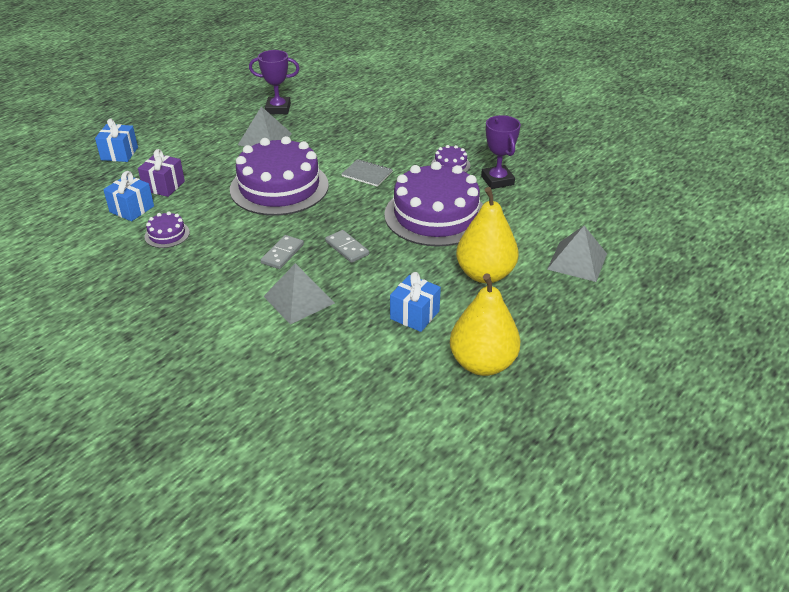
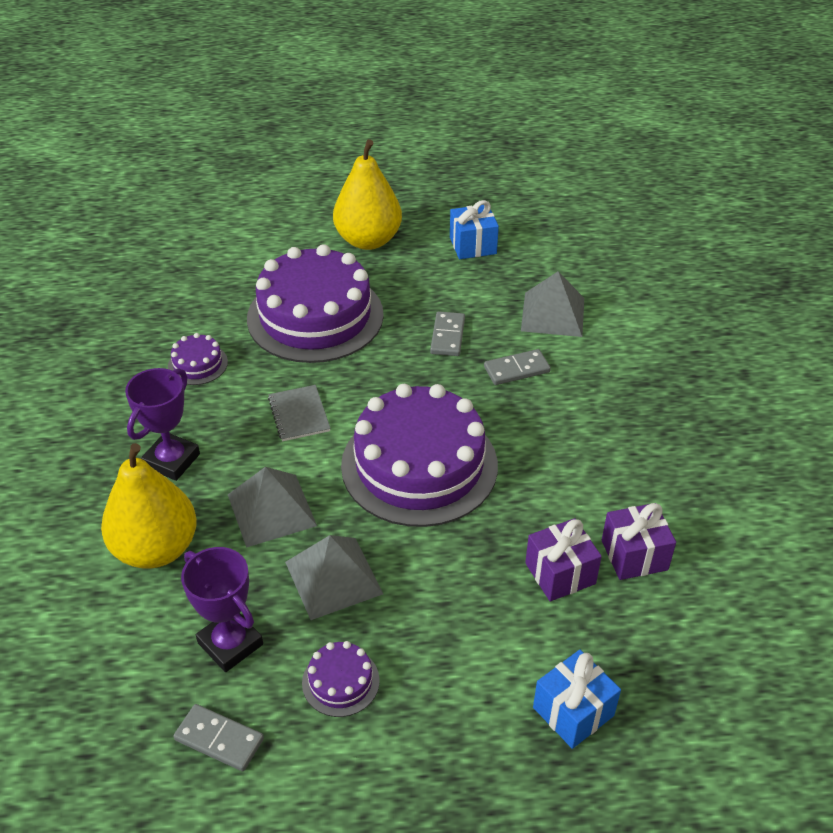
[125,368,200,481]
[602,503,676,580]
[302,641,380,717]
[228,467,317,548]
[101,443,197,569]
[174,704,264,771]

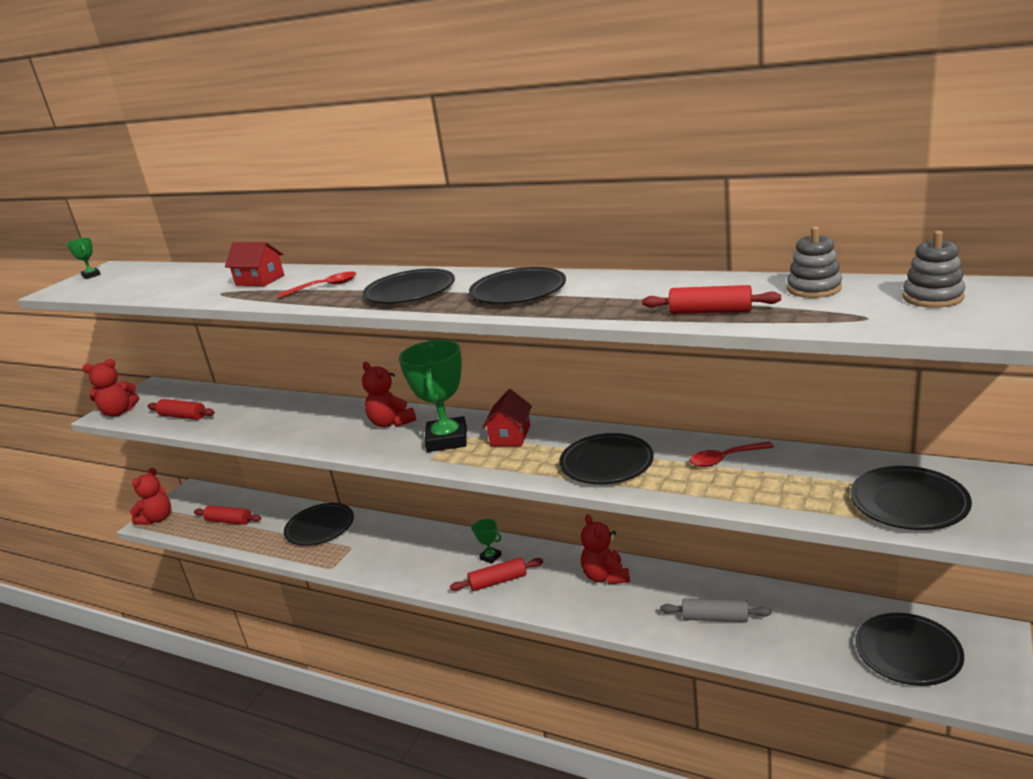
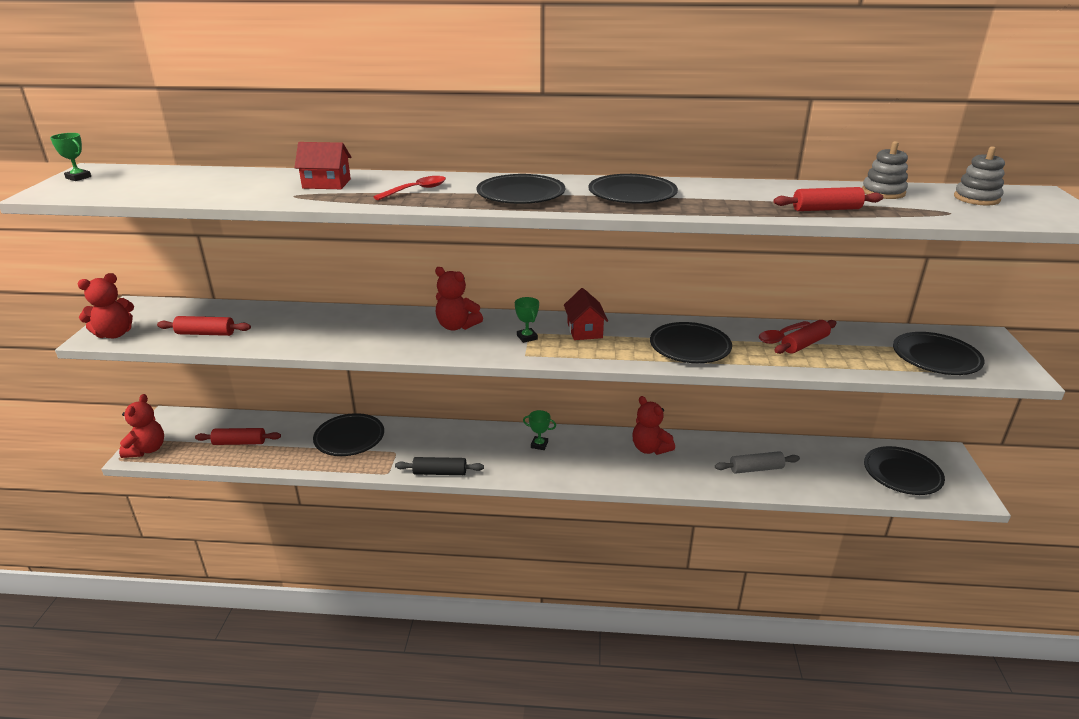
[515,297,539,343]
[774,320,837,354]
[395,457,484,475]

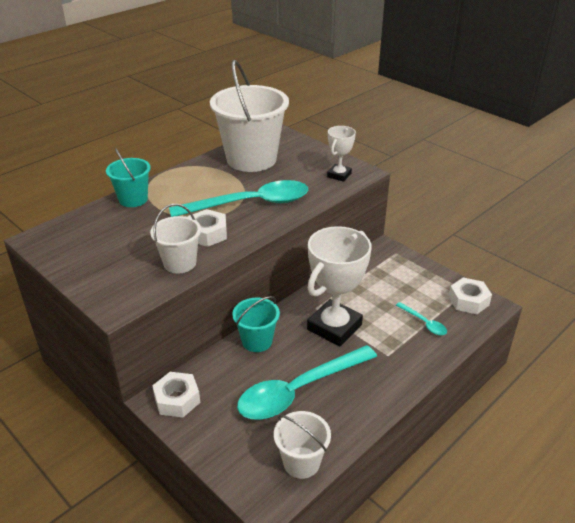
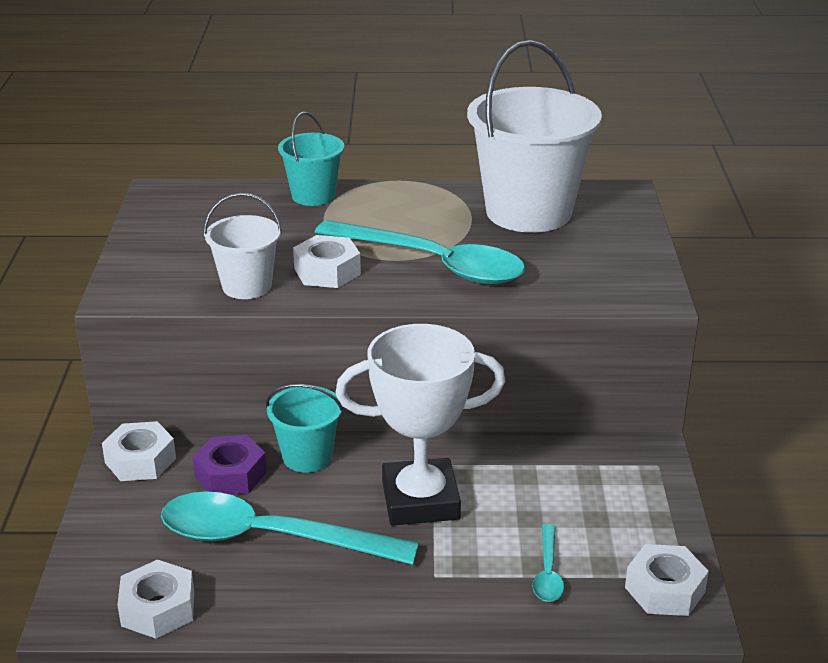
[327,126,356,182] (first image)
[117,560,194,639]
[193,435,267,495]

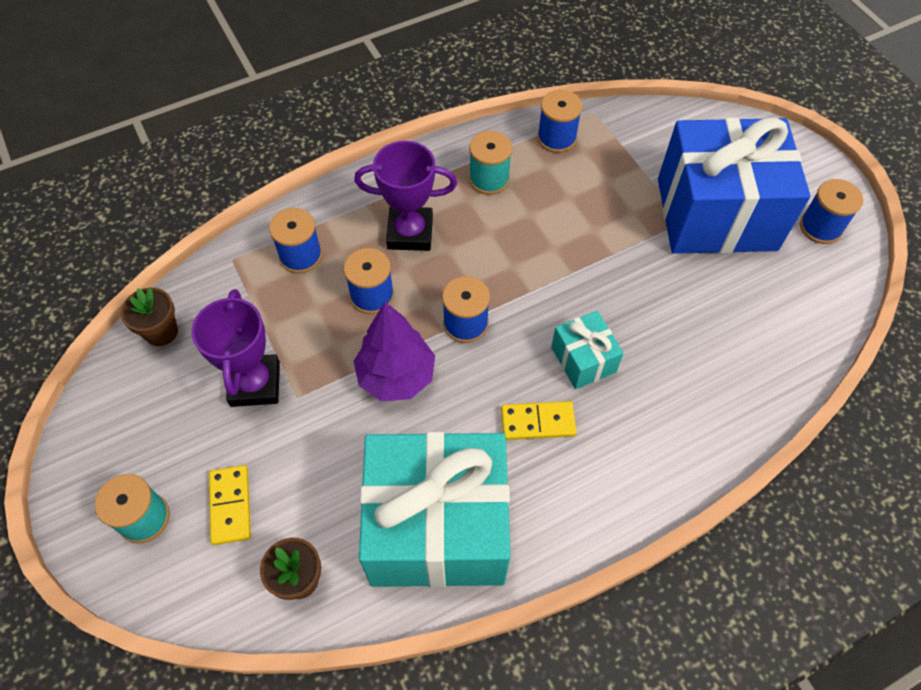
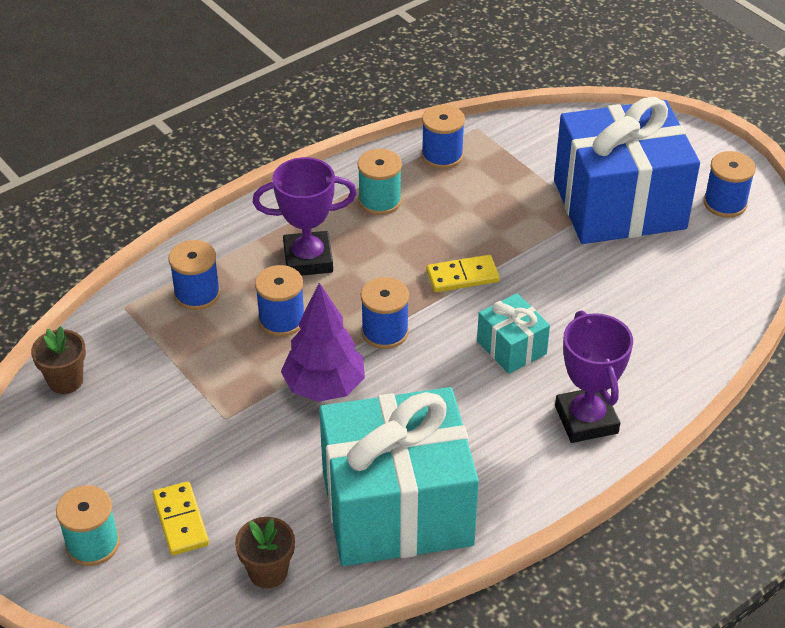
[555,310,633,443]
[426,255,500,292]

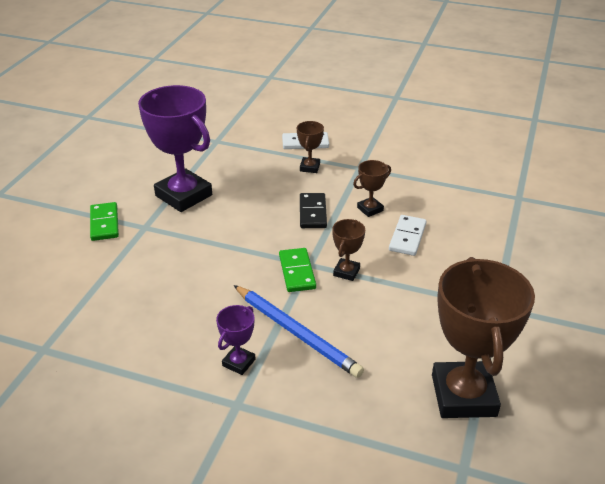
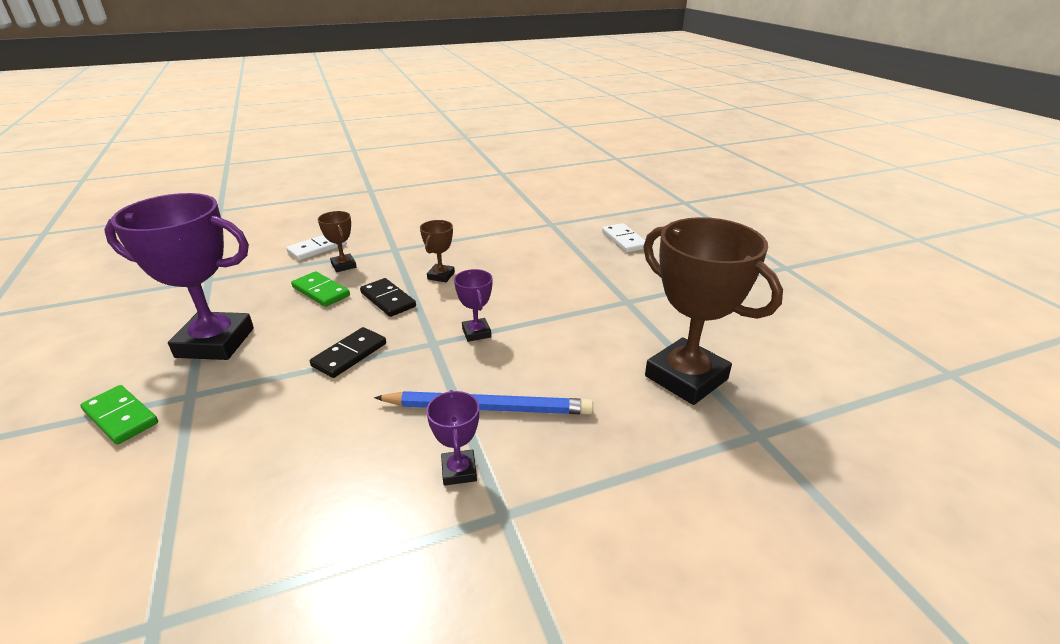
[602,223,645,253]
[454,269,493,342]
[291,271,350,307]
[310,327,386,378]

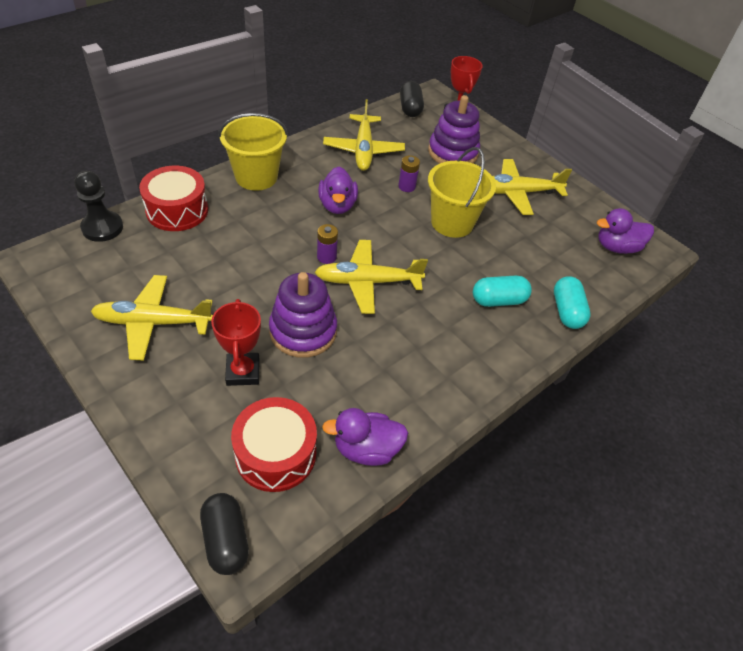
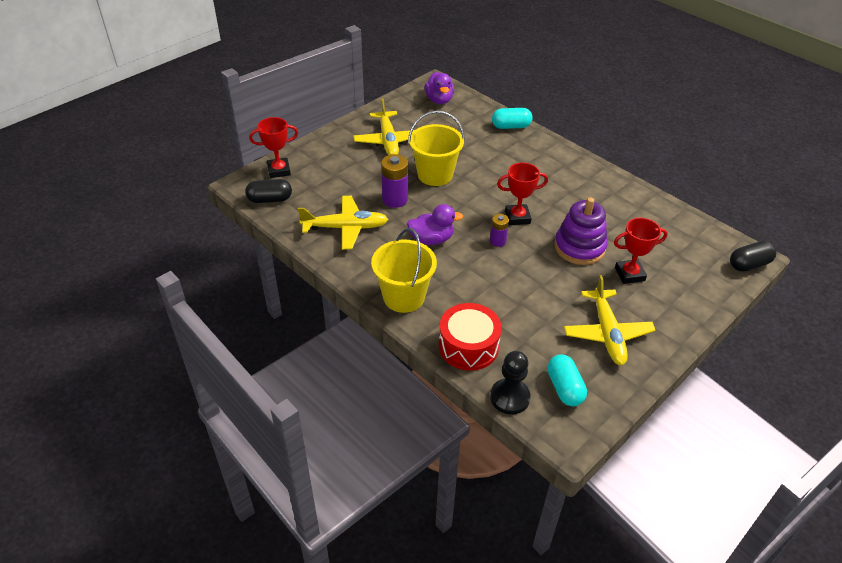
[428,95,480,164] (first image)
[381,154,408,208]
[497,163,548,225]
[547,354,587,406]
[231,397,317,492] (first image)
[322,408,408,466] (first image)

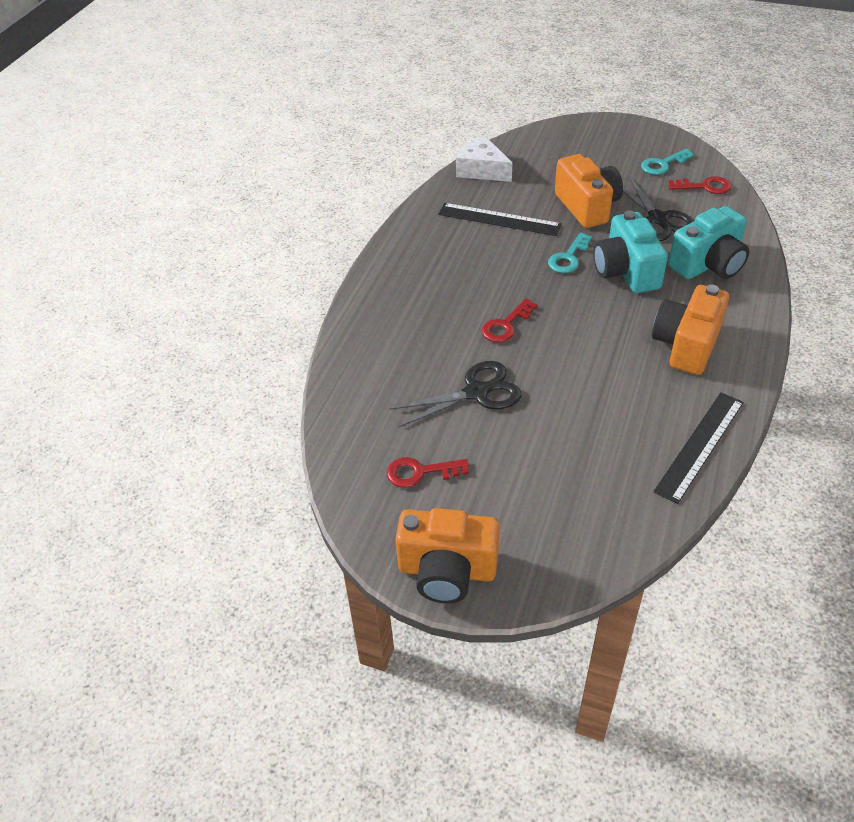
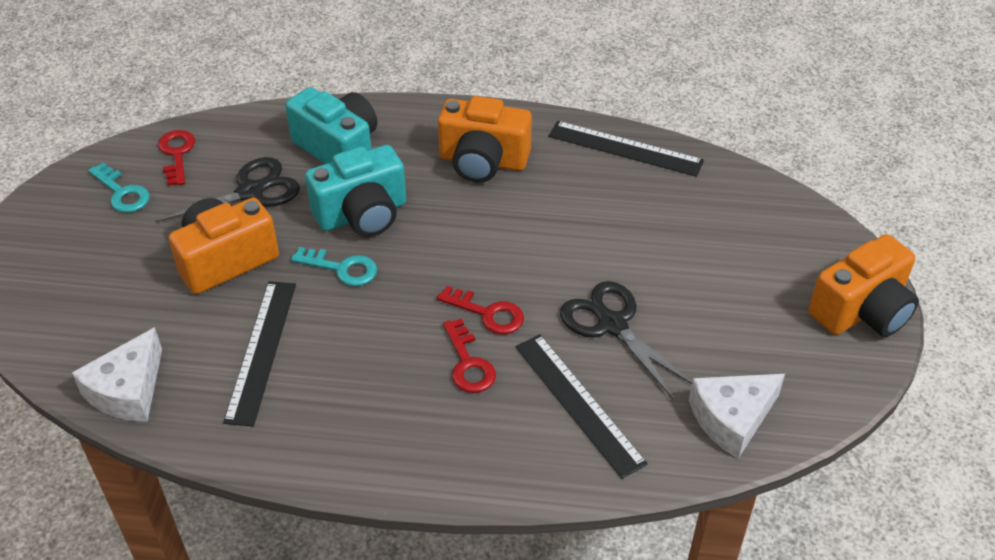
[443,318,496,393]
[808,234,919,337]
[516,334,648,479]
[689,374,785,459]

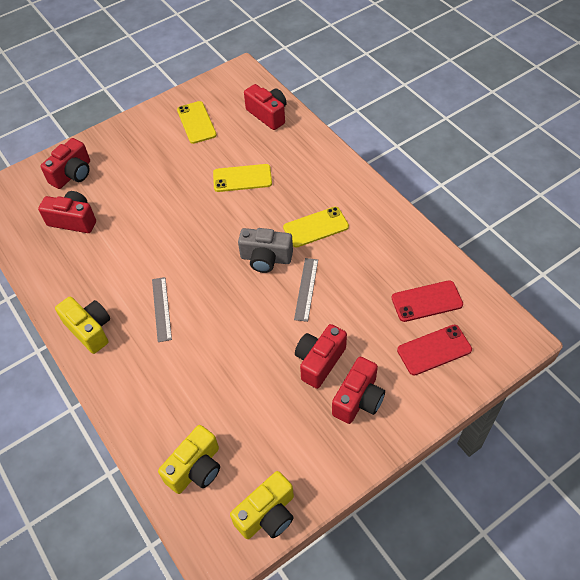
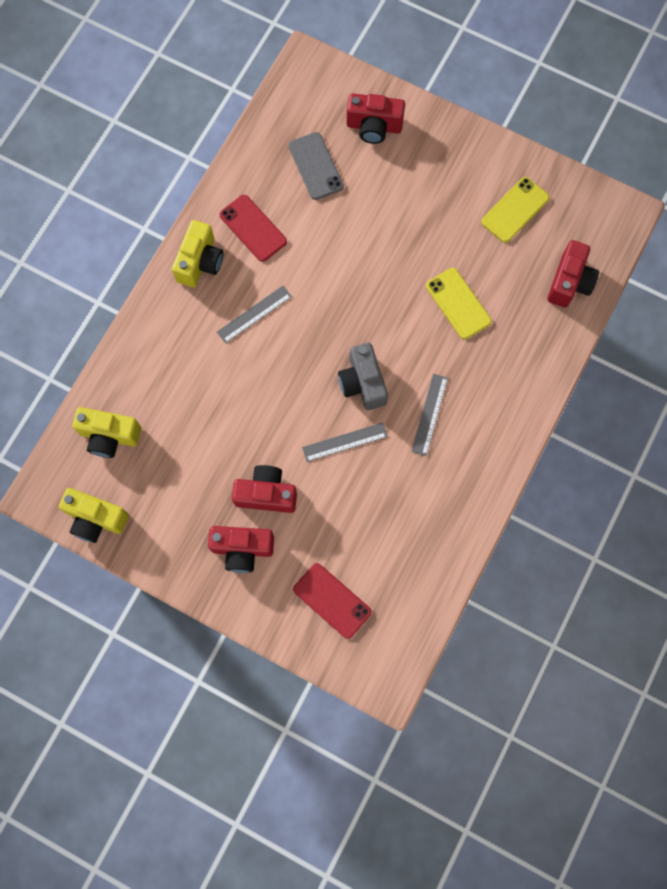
[288,132,344,200]
[412,374,448,456]
[220,195,287,262]

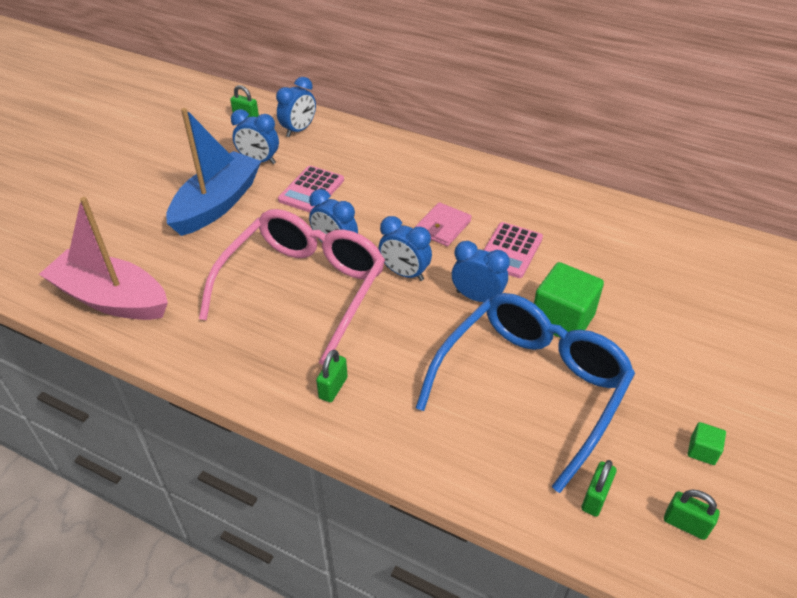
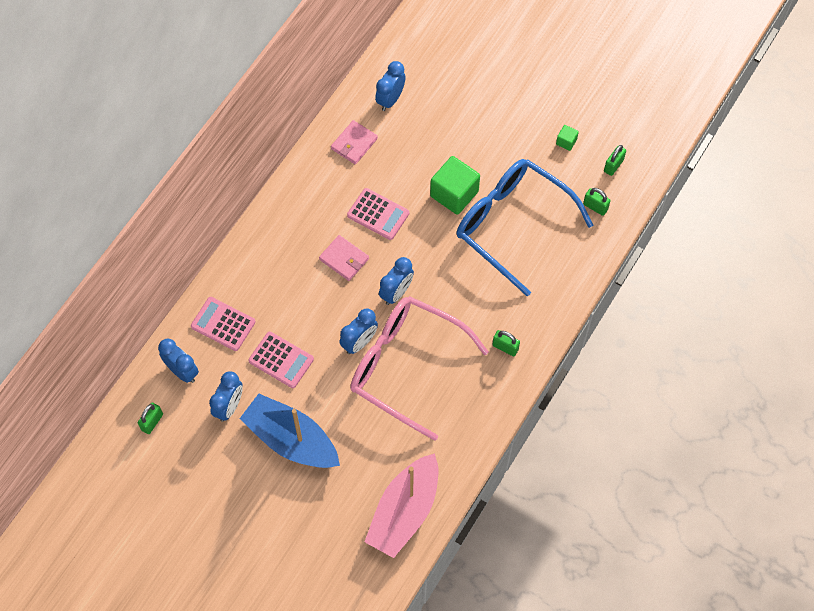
[375,61,406,111]
[331,120,378,165]
[191,297,256,351]

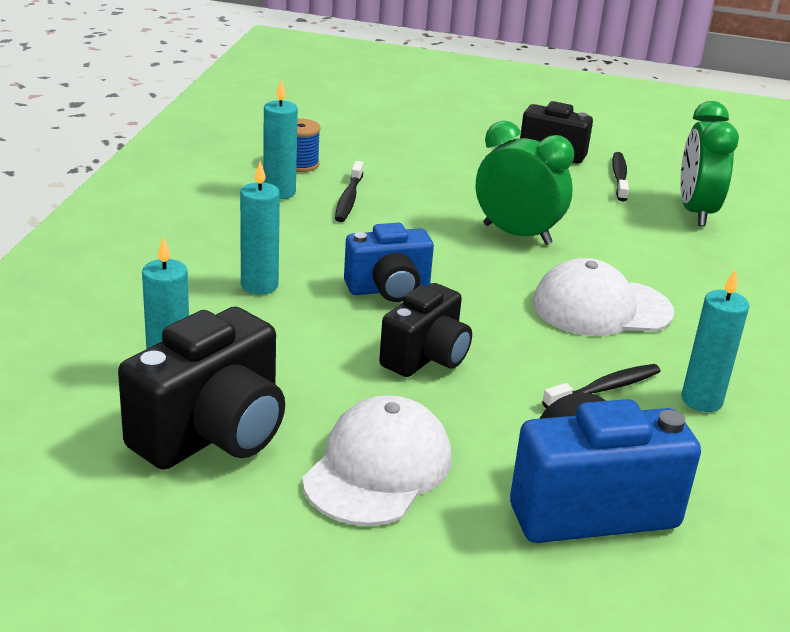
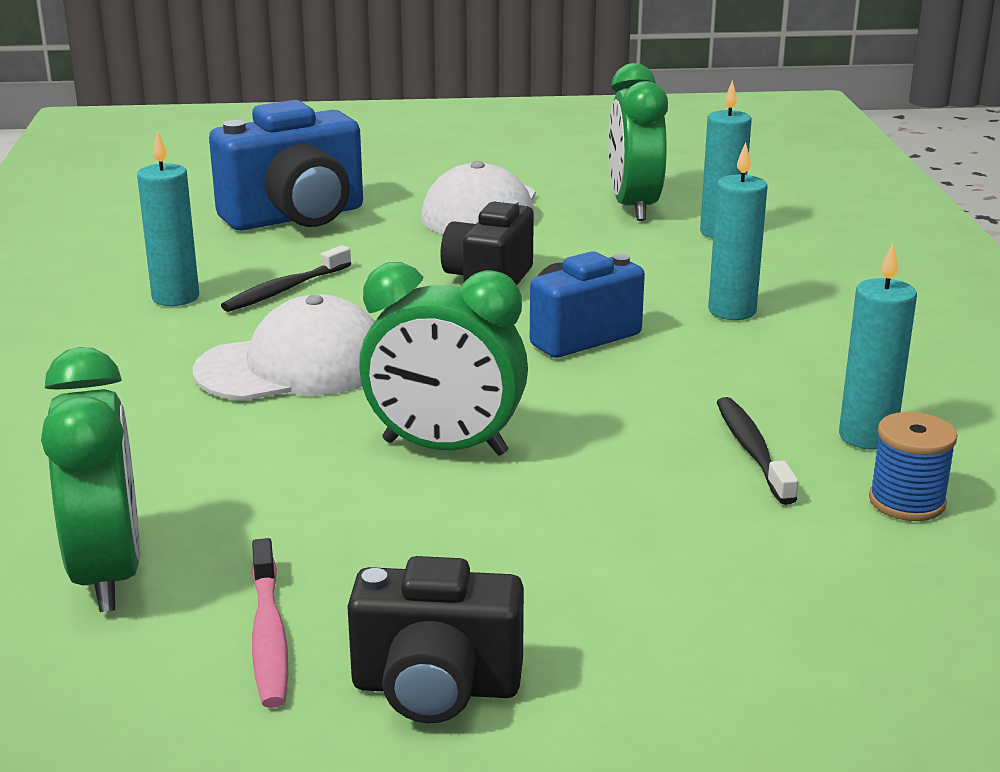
[252,538,288,708]
[608,63,668,221]

